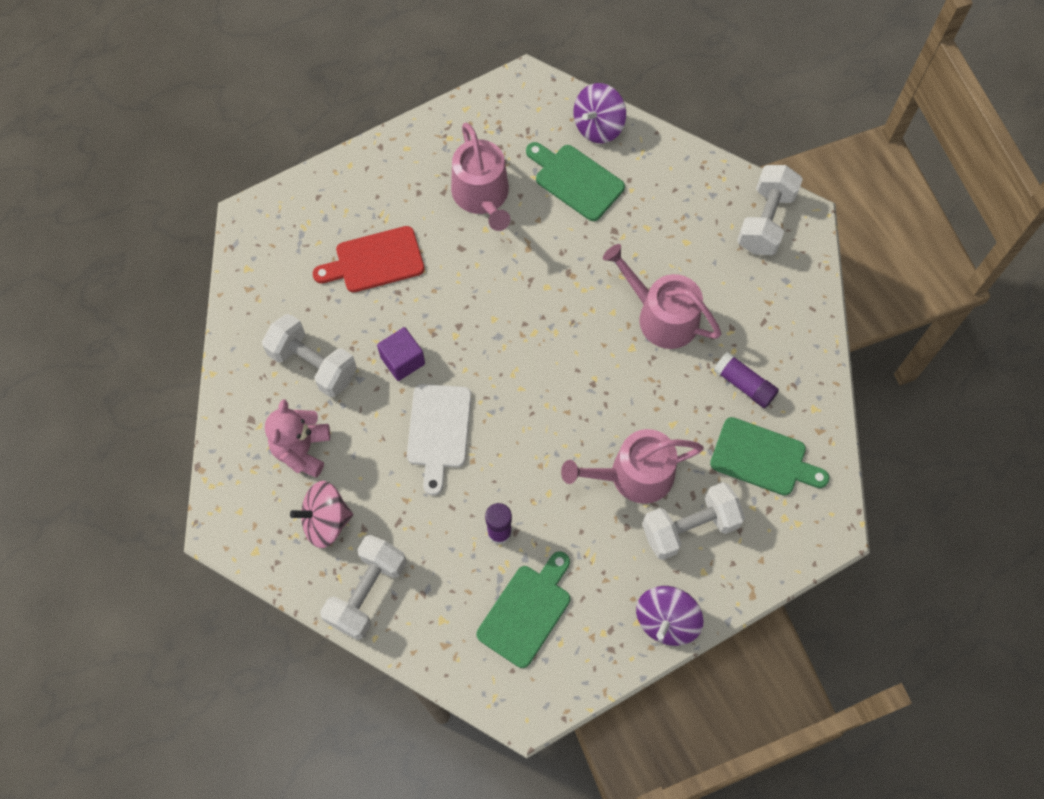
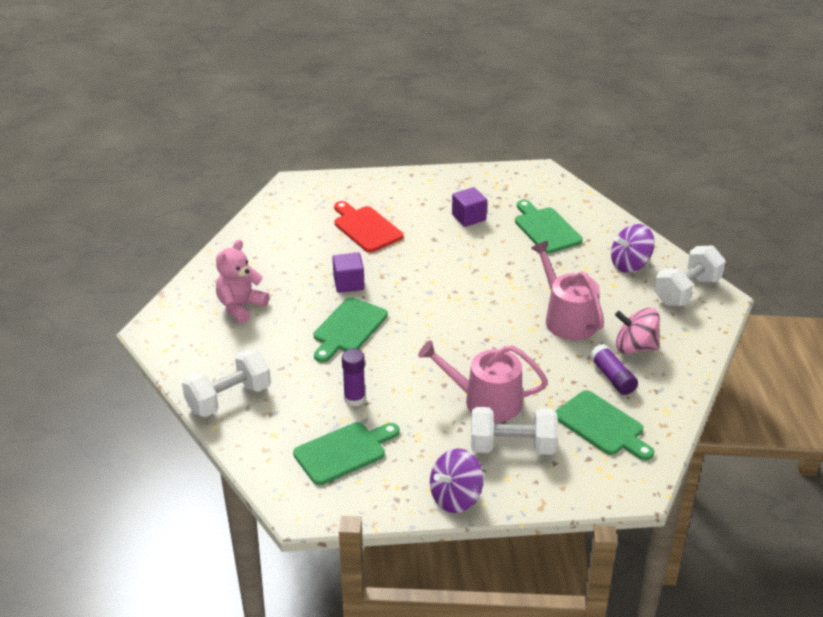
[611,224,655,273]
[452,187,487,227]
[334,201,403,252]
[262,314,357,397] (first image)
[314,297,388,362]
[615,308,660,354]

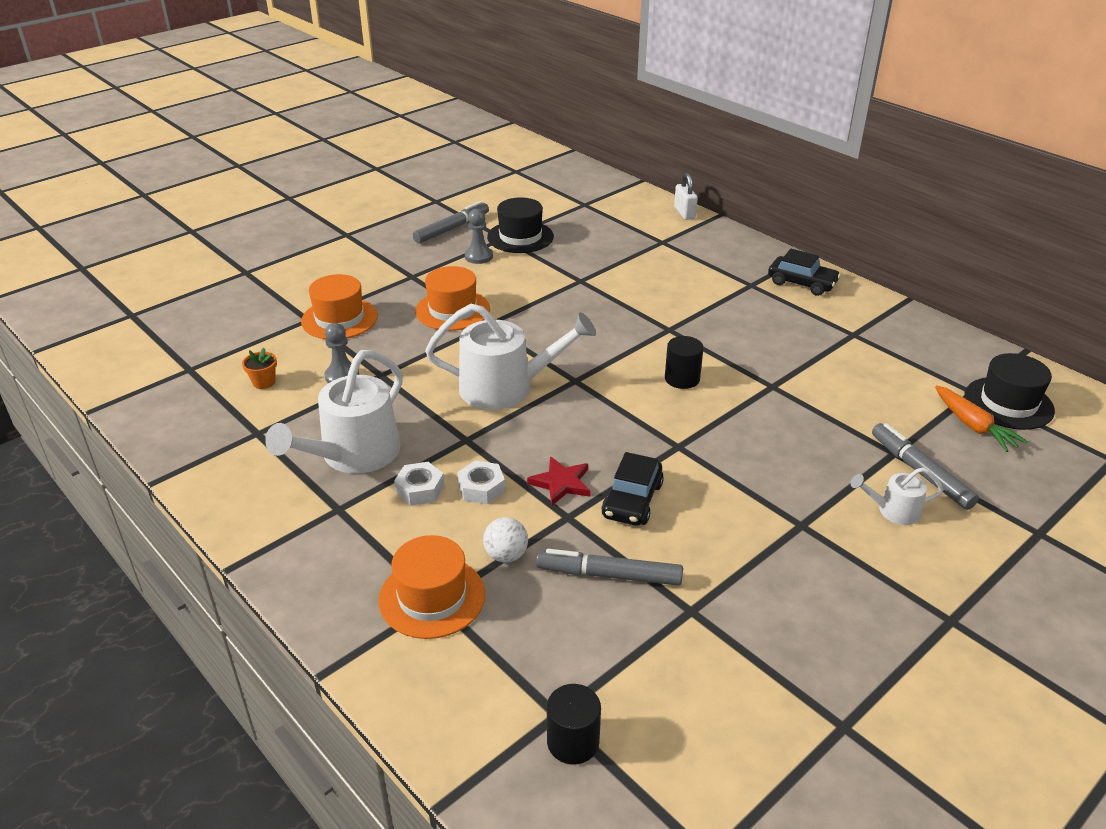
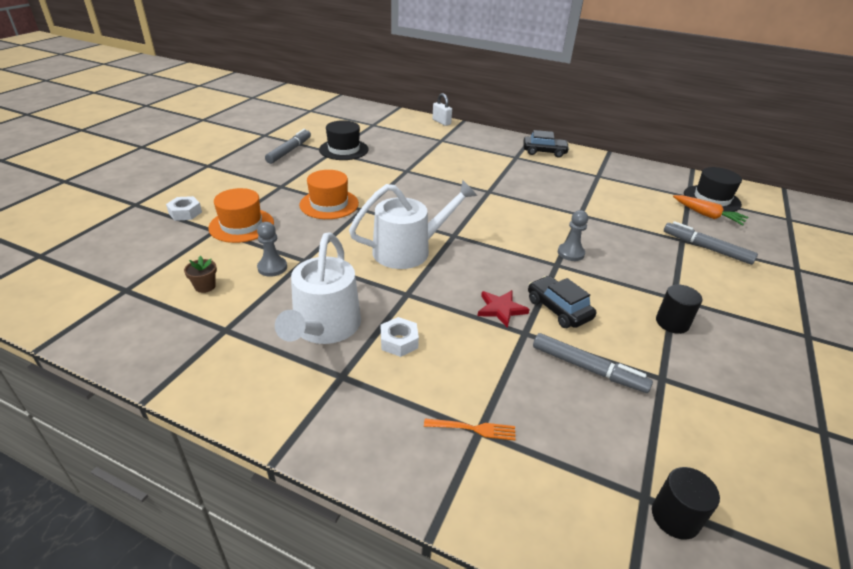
[558,210,588,261]
[656,285,702,334]
[184,256,217,293]
[528,276,596,328]
[166,196,202,221]
[851,467,943,525] (first image)
[483,517,528,563] (first image)
[424,419,516,441]
[533,333,653,393]

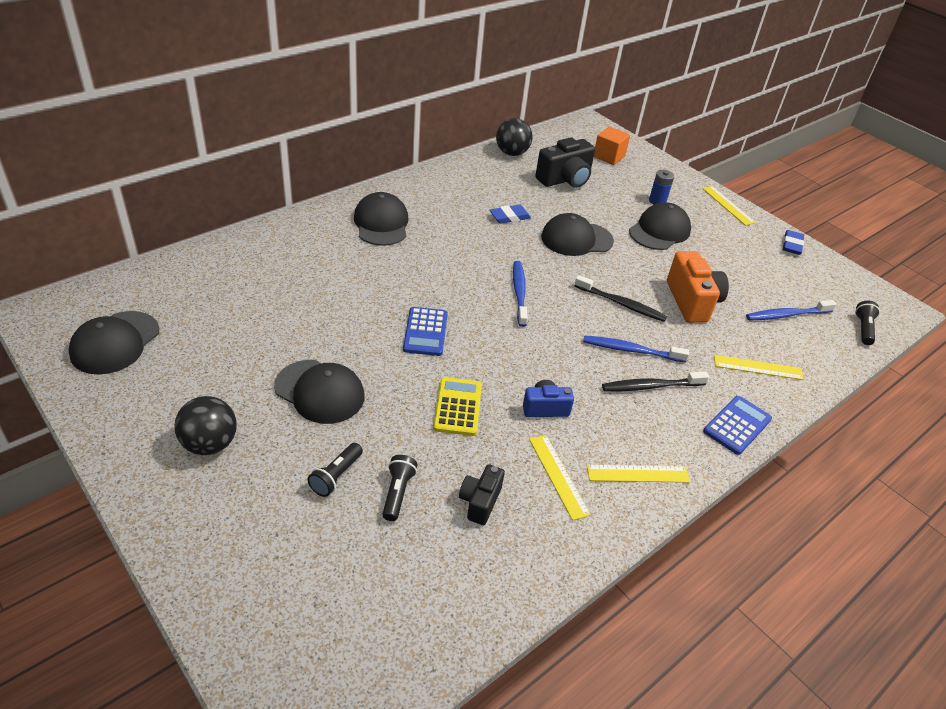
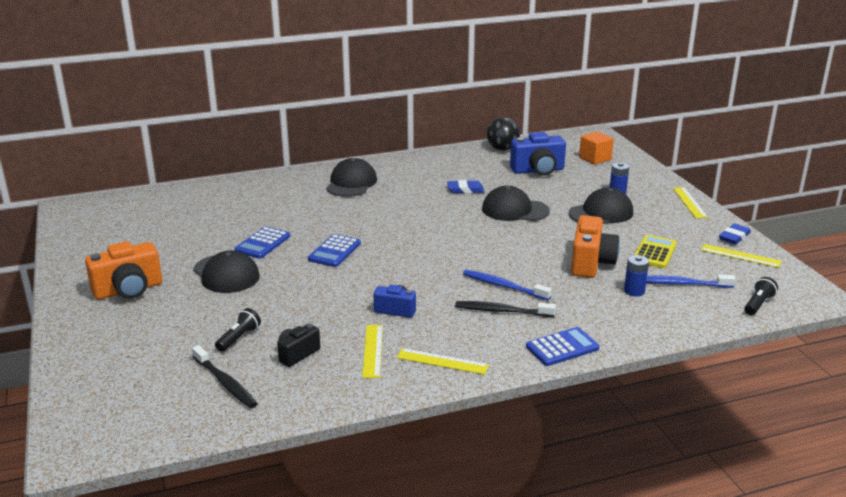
[510,132,566,176]
[513,261,528,327] (first image)
[192,345,258,408]
[69,311,160,374] (first image)
[701,244,782,268]
[634,235,677,268]
[85,241,162,300]
[308,443,363,497] (first image)
[234,226,290,259]
[624,255,649,296]

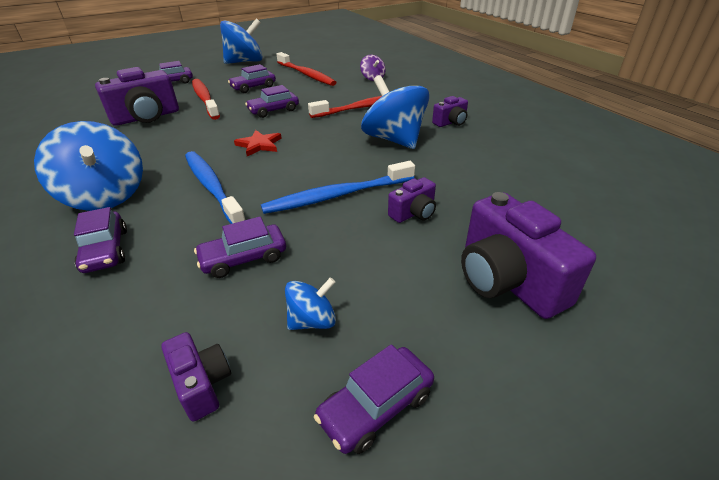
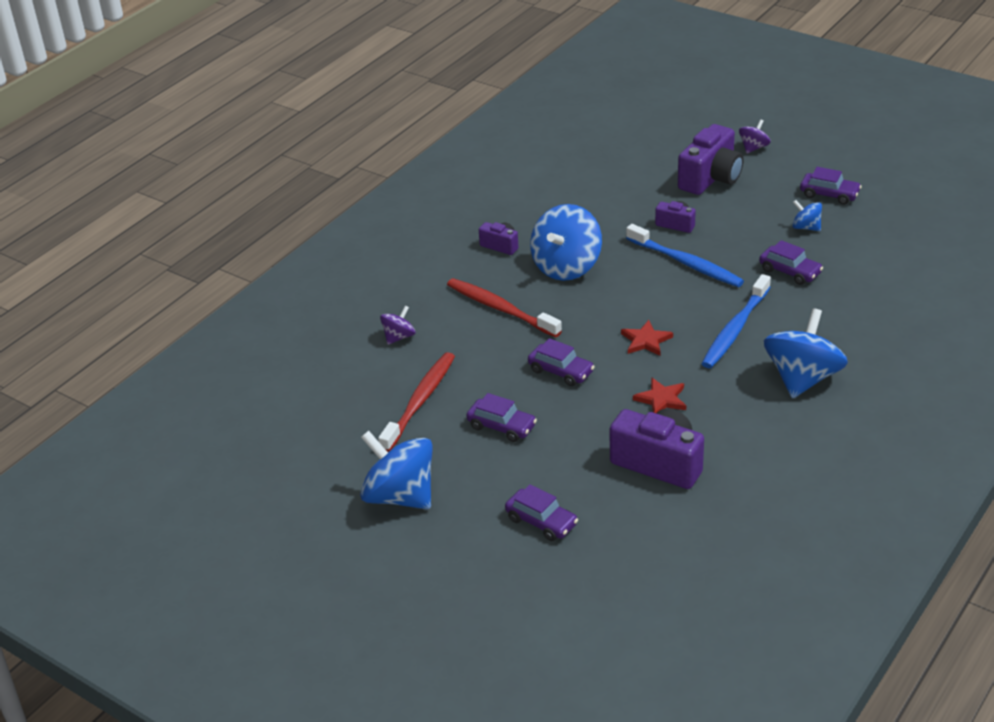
[192,79,220,120] (first image)
[74,207,127,273] (first image)
[161,332,231,421] (first image)
[739,119,771,154]
[633,377,686,413]

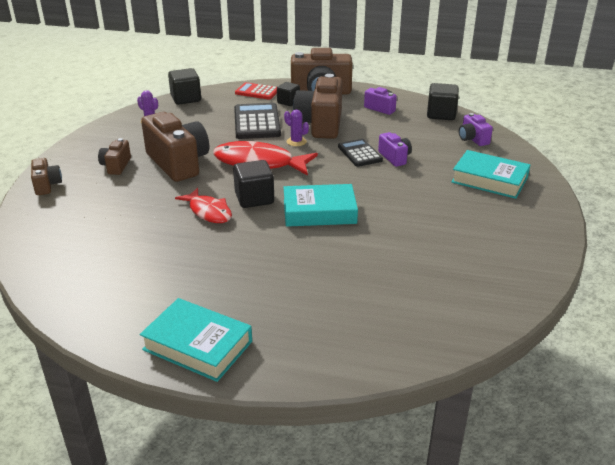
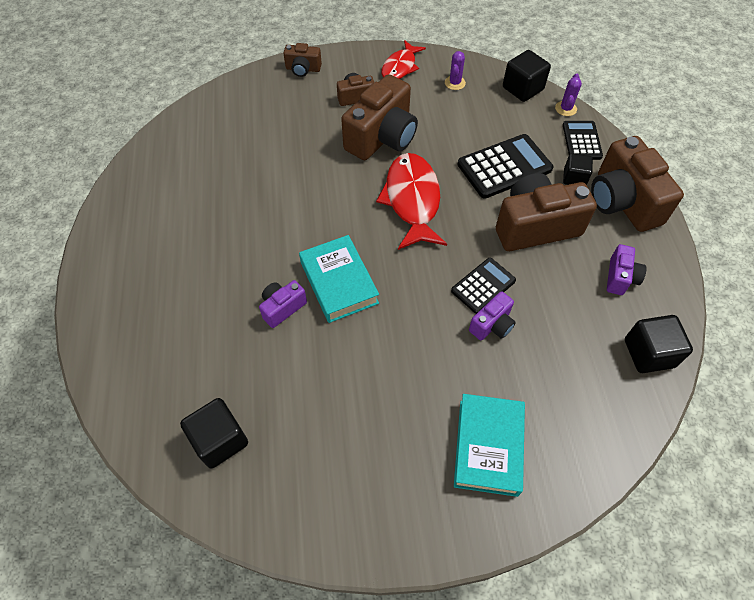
[563,121,603,160]
[555,74,582,116]
[259,280,307,328]
[283,43,322,77]
[180,398,248,468]
[381,40,426,79]
[140,298,252,382] (first image)

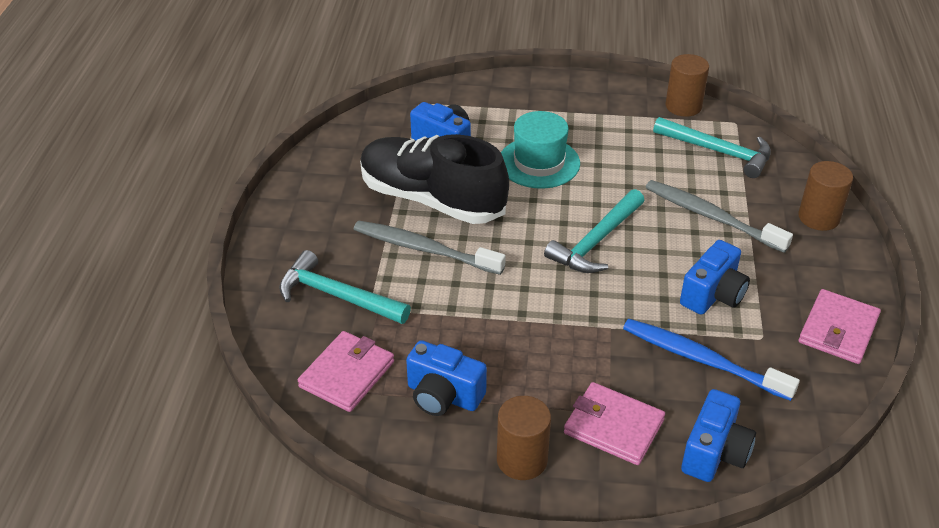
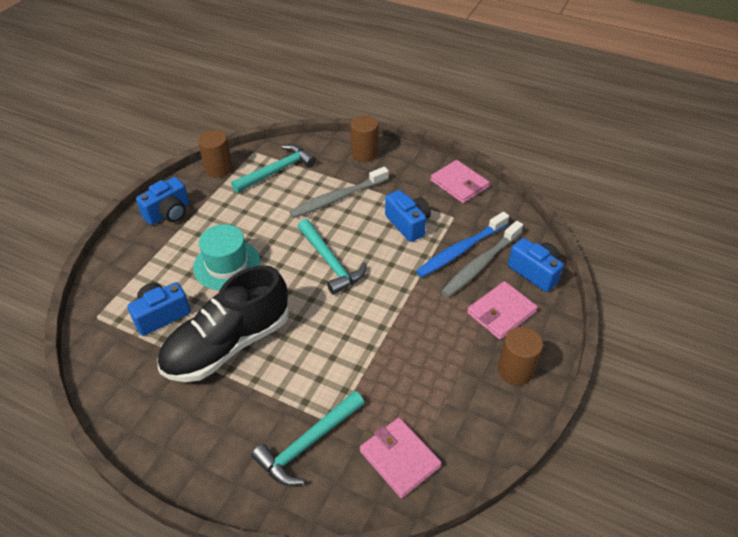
[441,221,523,297]
[136,177,189,225]

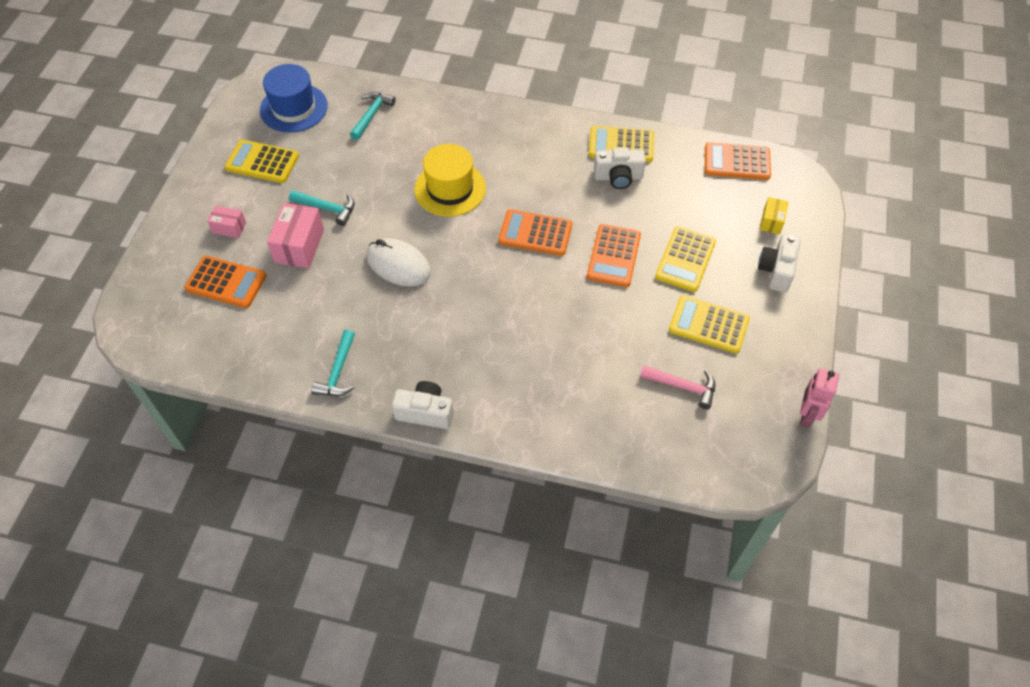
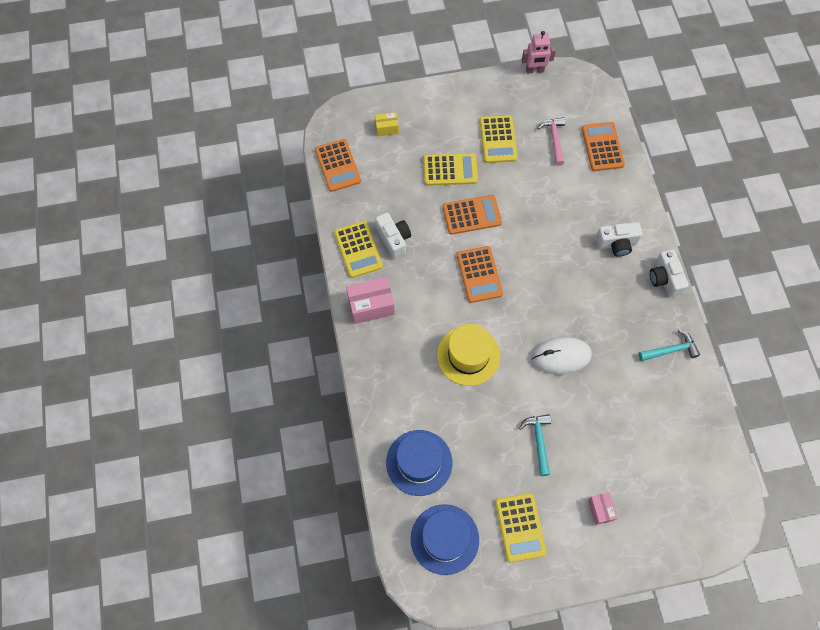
[386,430,452,496]
[346,277,395,324]
[595,222,643,257]
[532,337,592,375]
[582,122,625,171]

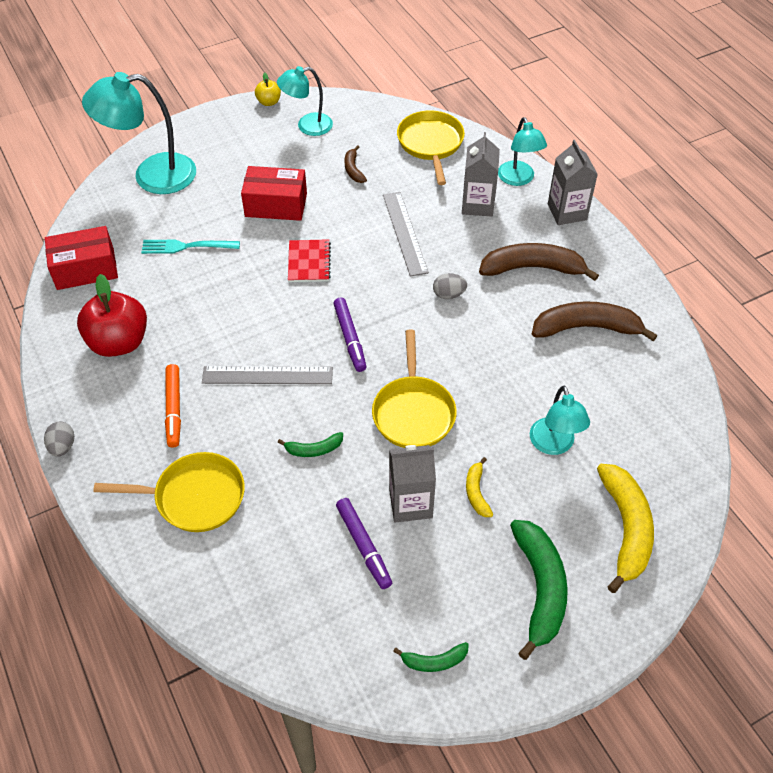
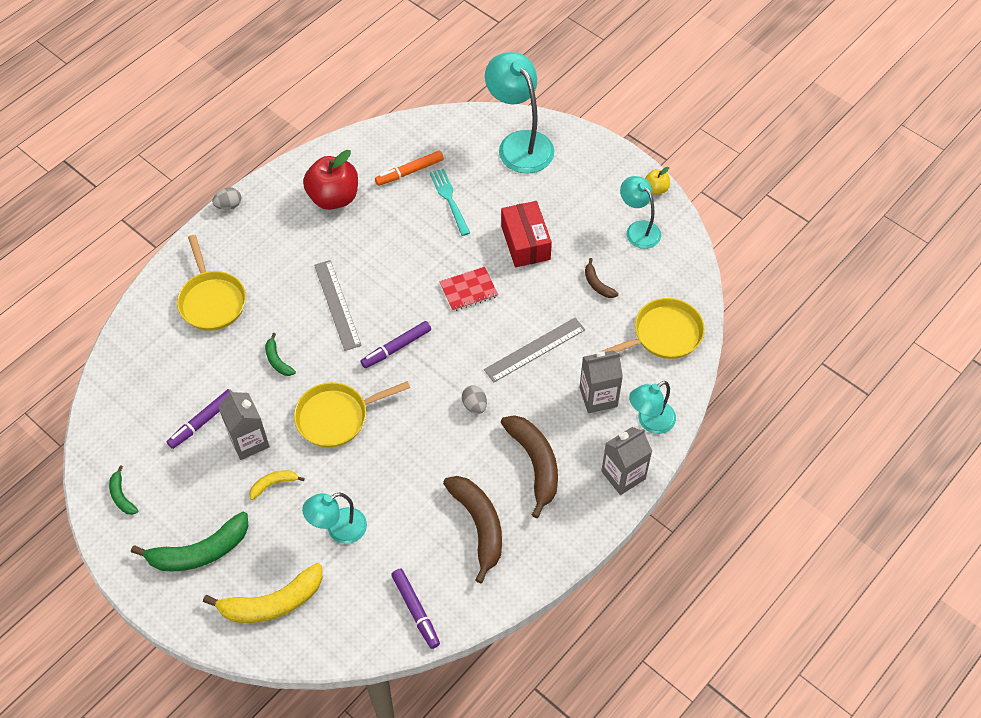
[585,258,619,298]
[45,226,118,290] (first image)
[375,151,444,186]
[391,569,440,649]

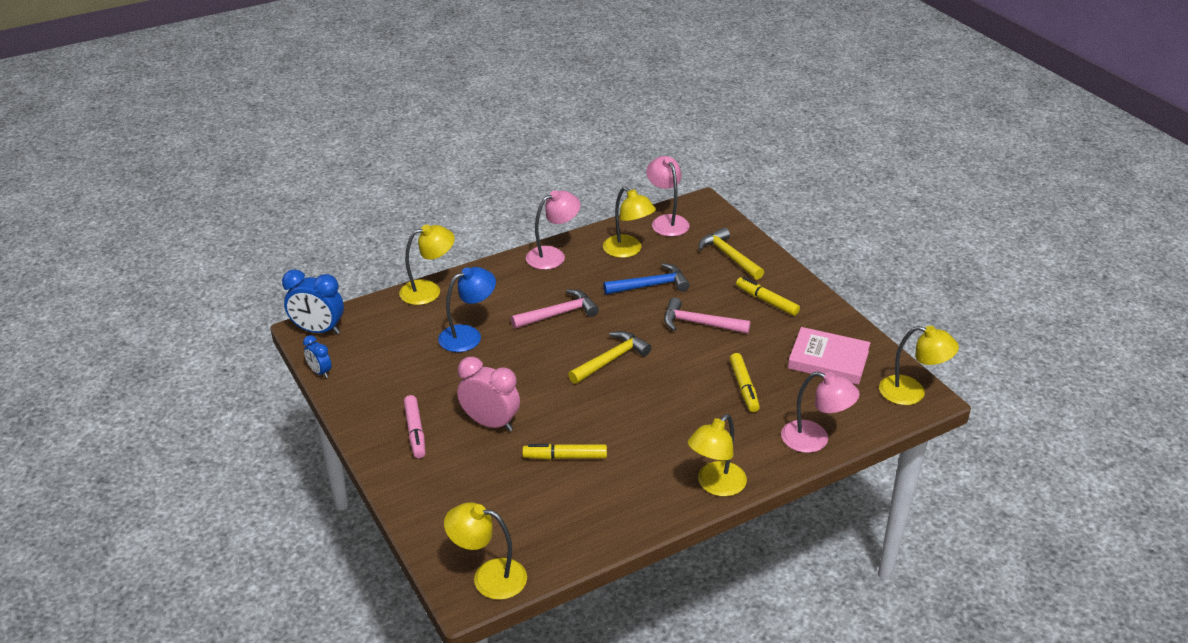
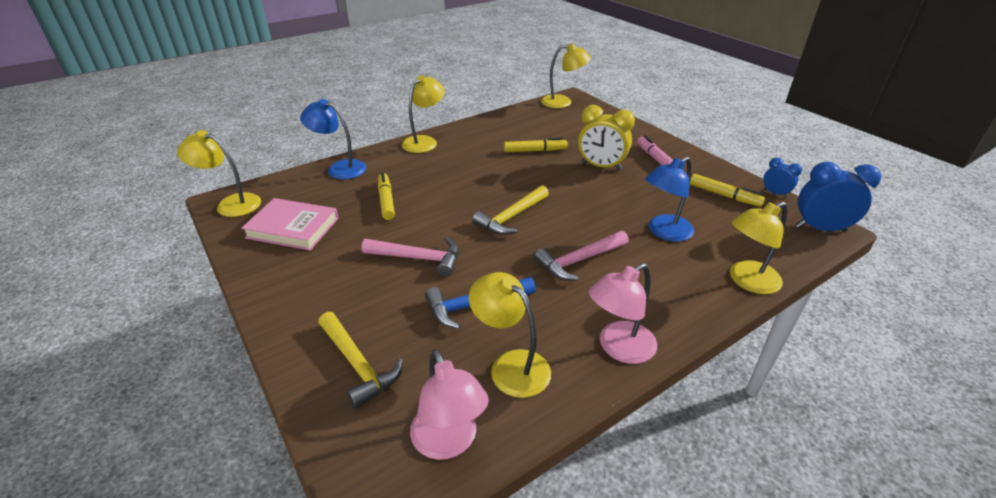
[690,174,765,207]
[578,105,635,171]
[300,99,367,179]

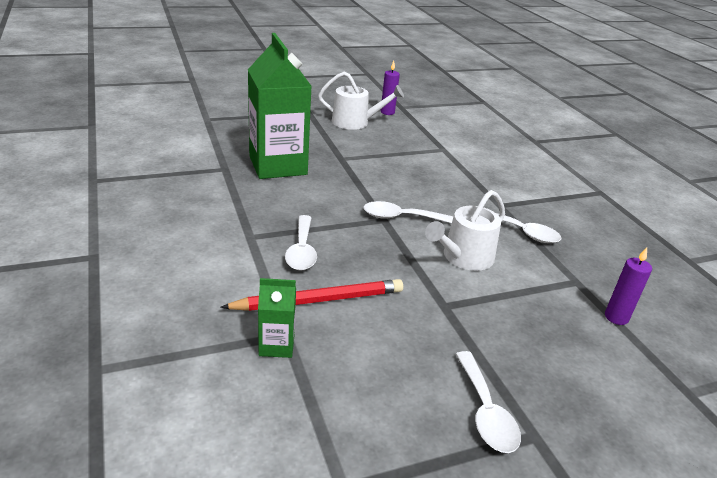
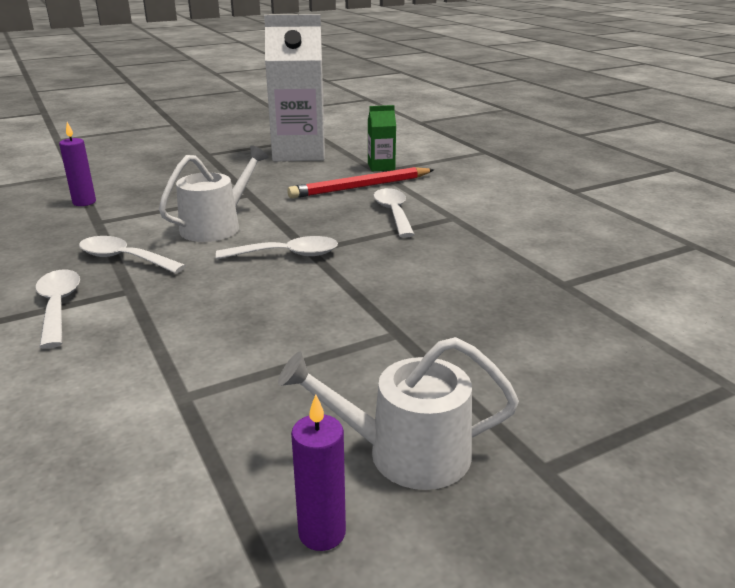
[248,33,312,179] (first image)
[35,269,80,348]
[264,14,325,162]

